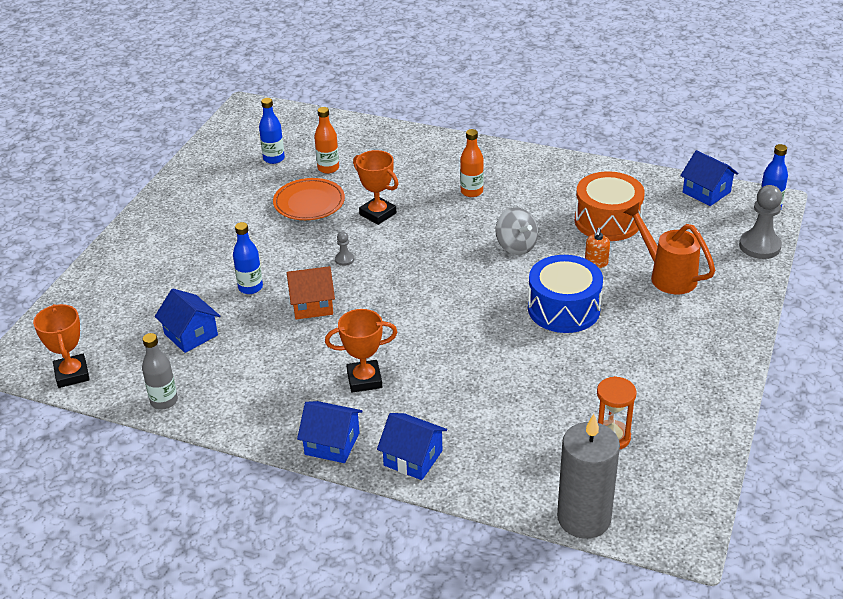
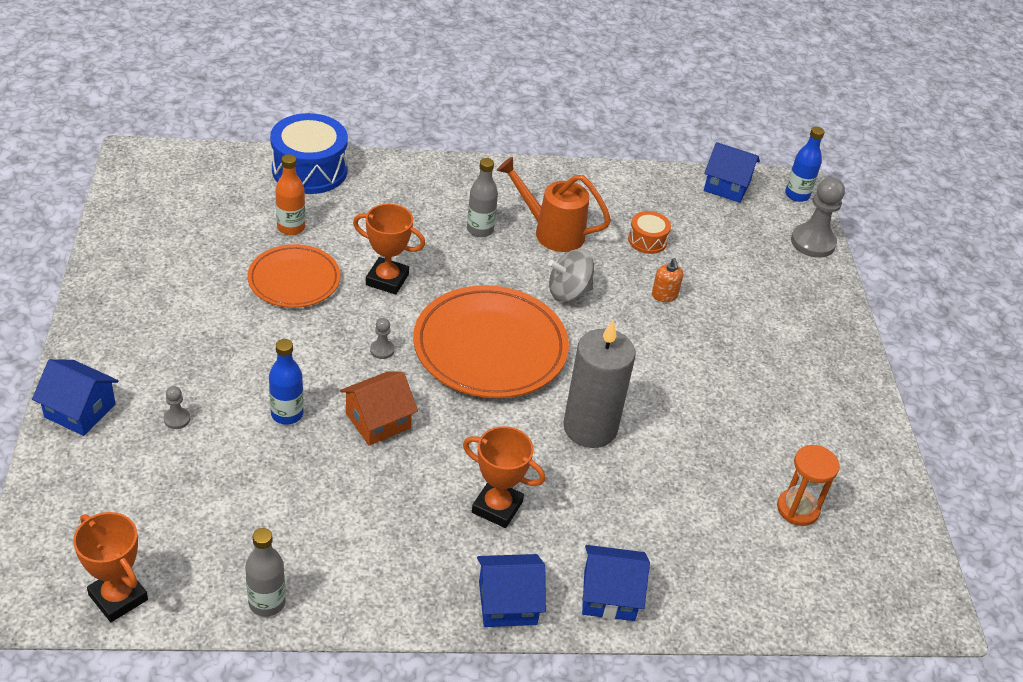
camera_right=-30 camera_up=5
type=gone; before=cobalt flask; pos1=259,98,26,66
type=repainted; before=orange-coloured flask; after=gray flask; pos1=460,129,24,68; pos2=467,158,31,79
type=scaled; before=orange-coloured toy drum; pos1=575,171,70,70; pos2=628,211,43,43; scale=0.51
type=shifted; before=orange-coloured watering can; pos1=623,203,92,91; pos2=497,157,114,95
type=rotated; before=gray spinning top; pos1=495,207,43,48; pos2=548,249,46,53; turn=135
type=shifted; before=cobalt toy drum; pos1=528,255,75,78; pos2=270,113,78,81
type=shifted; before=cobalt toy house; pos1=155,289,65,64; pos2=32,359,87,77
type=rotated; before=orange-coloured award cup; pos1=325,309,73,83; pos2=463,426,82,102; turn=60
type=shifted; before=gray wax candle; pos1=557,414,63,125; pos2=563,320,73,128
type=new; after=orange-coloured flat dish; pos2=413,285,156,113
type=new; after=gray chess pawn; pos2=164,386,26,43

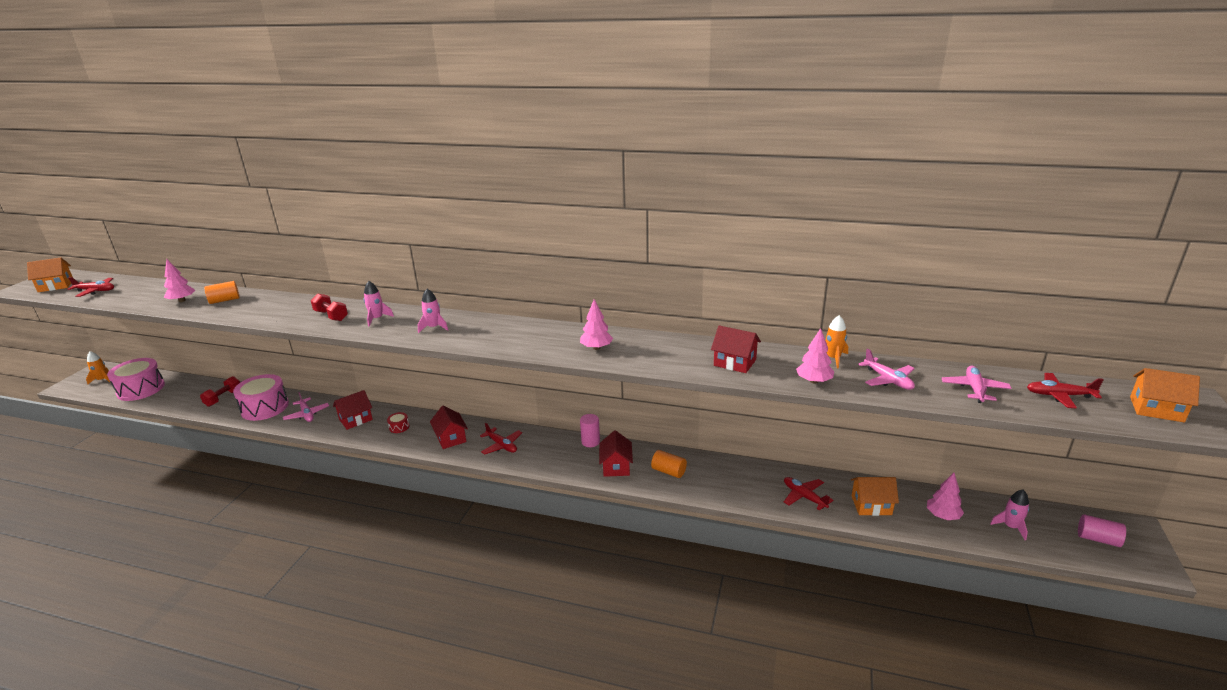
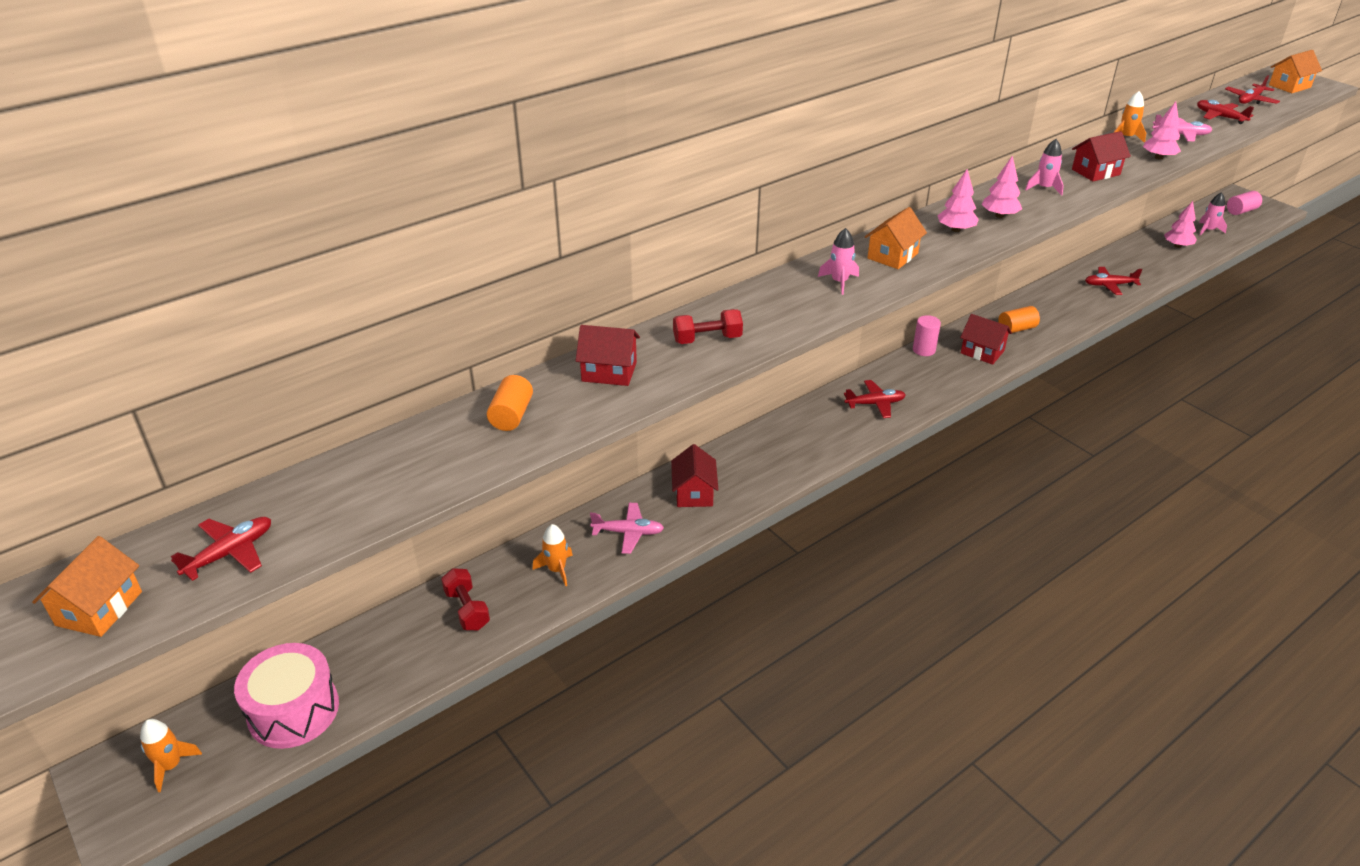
camera_right=-55 camera_up=10
type=shifted; before=rosy fir tree; pos1=164,259,31,43; pos2=937,169,42,63
type=shifted; before=rosy spaceship; pos1=364,281,30,46; pos2=1025,139,39,57
type=repainted; before=rosy plane; after=red plane; pos1=942,366,69,37; pos2=1197,100,57,24
type=swapped; before=rosy toy drum; after=orange-coloured spaceship; pos1=233,374,56,47; pos2=532,524,41,62
type=shifted; before=red toy house; pos1=430,406,38,43; pos2=575,325,65,61
type=gone; before=red toy drum; pos1=387,412,22,21
type=shifted; before=orange-coloured toy house; pos1=851,477,48,39; pos2=865,207,62,62

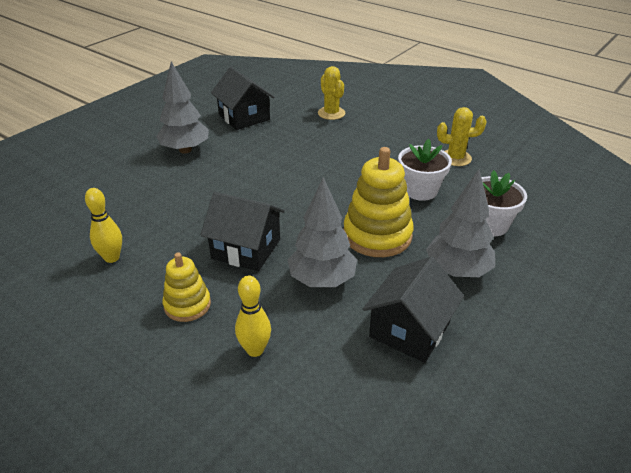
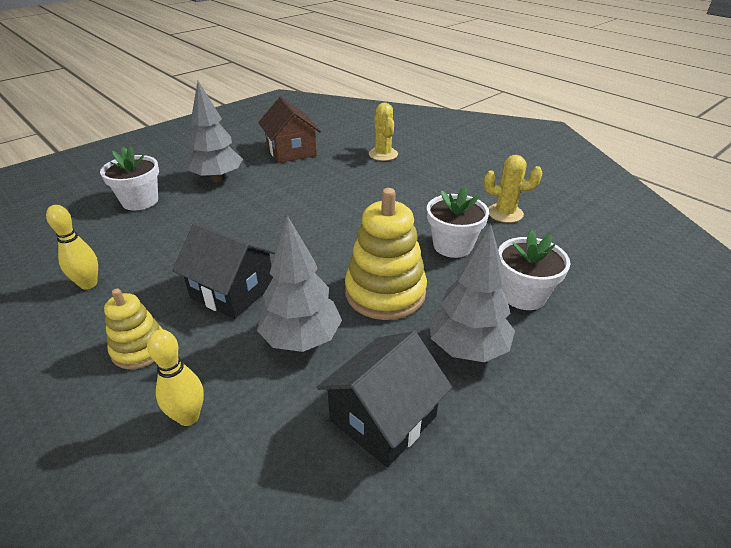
camera_right=10 camera_up=0
type=repainted; before=jet-black toy house; after=russet toy house; pos1=211,67,63,63; pos2=258,97,63,66
type=new; after=white flower pot; pos2=100,146,59,65

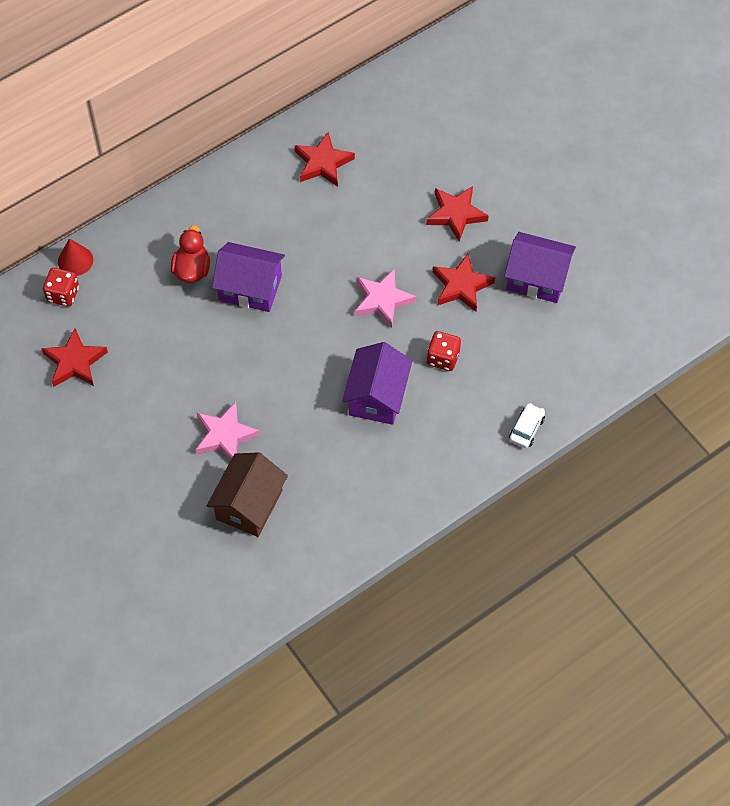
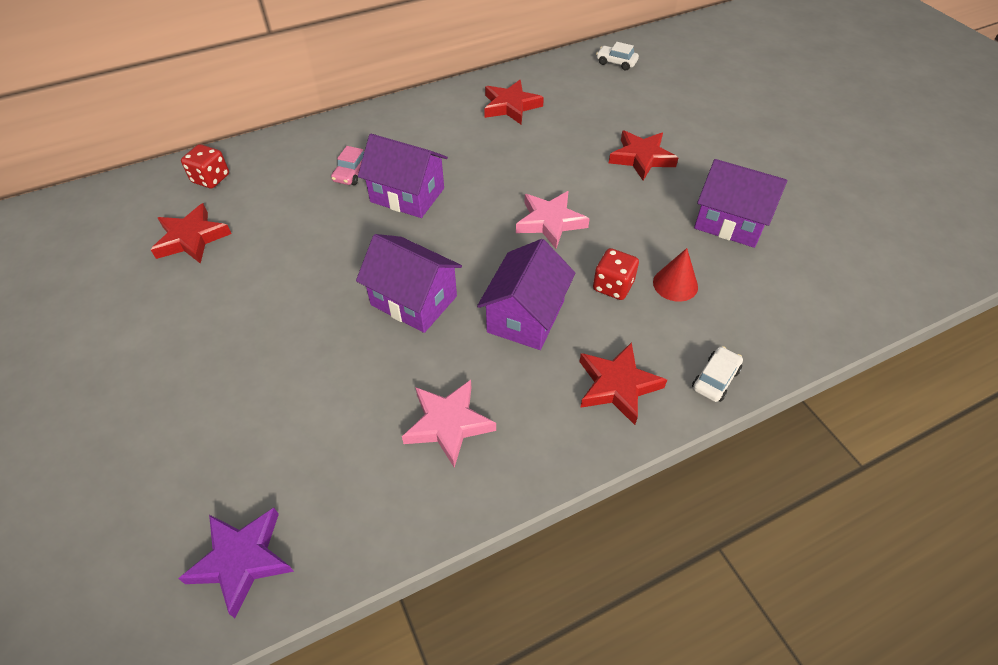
camera_right=10 camera_up=-10
type=swapped; before=red duck; after=rosy car; pos1=171,225,39,58; pos2=331,146,34,39
type=shifted; before=red cone; pos1=58,238,35,38; pos2=653,248,45,54
type=shifted; before=red star shape; pos1=433,254,62,58; pos2=580,342,87,83
type=shifted; before=rosy star shape; pos1=196,401,64,59; pos2=402,380,94,88
type=gone; before=russet toy house; pos1=207,452,81,85
type=new; after=white car; pos2=596,42,43,28
type=new; after=purple toy house; pos2=356,234,106,99
type=new; after=purple star shape; pos2=178,508,116,110

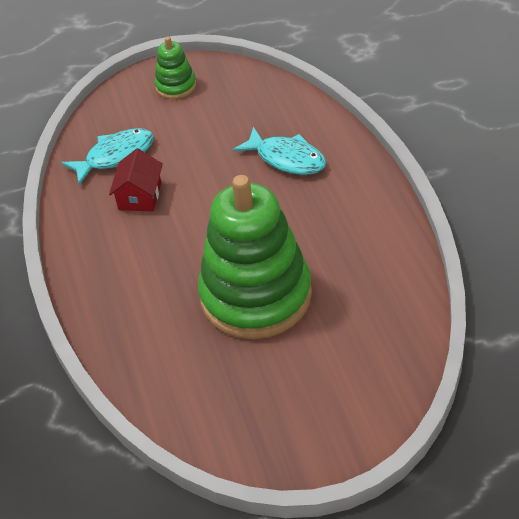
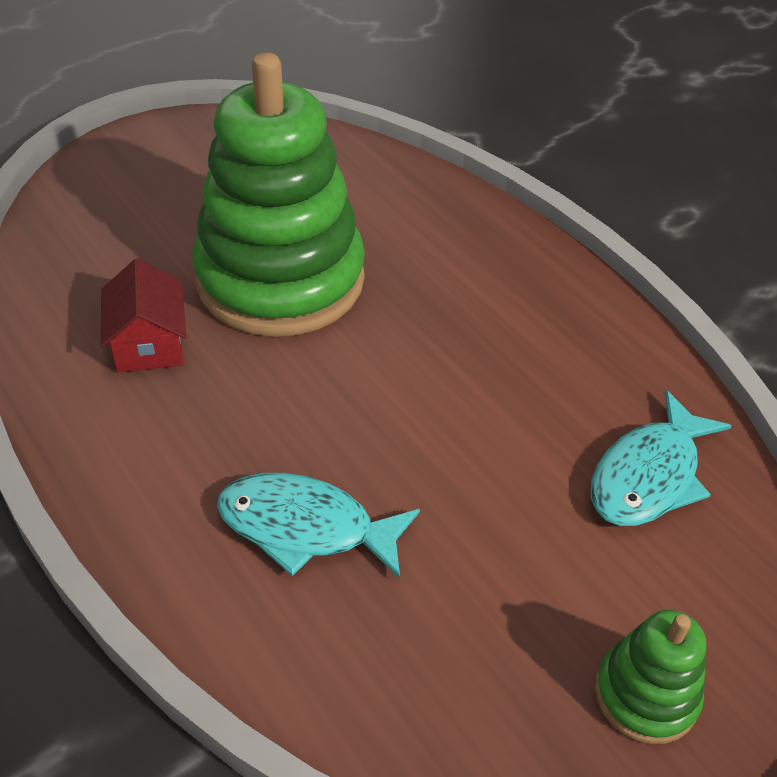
camera_right=155 camera_up=0
type=shifted; before=red toy house; pos1=109,148,54,63; pos2=101,258,85,114

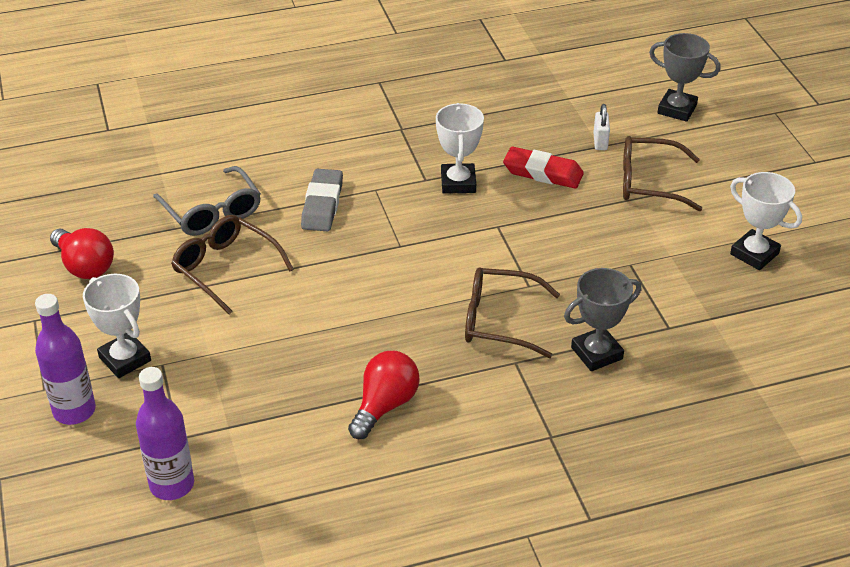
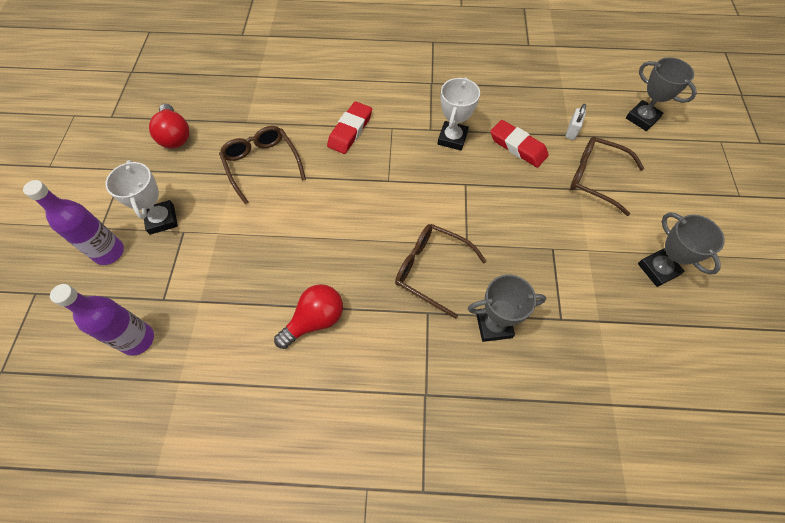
camera_right=20 camera_up=20
type=gone; before=gray glasses; pos1=153,166,108,70
type=repainted; before=gray gum eraser; after=red gum eraser; pos1=301,169,42,62; pos2=327,101,45,53
type=repainted; before=white award cup; after=gray award cup; pos1=730,172,72,98; pos2=638,212,87,75

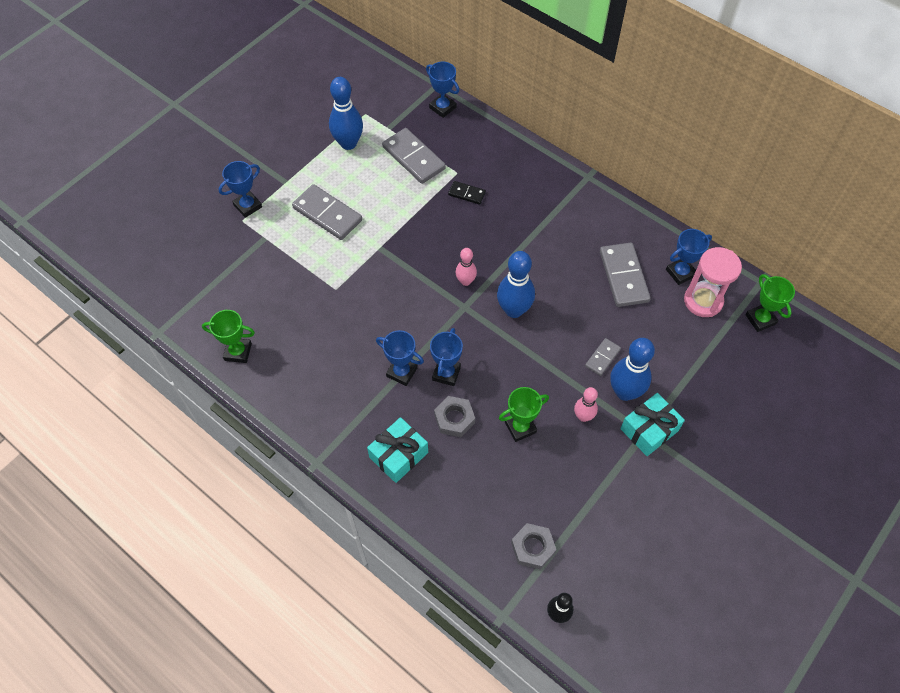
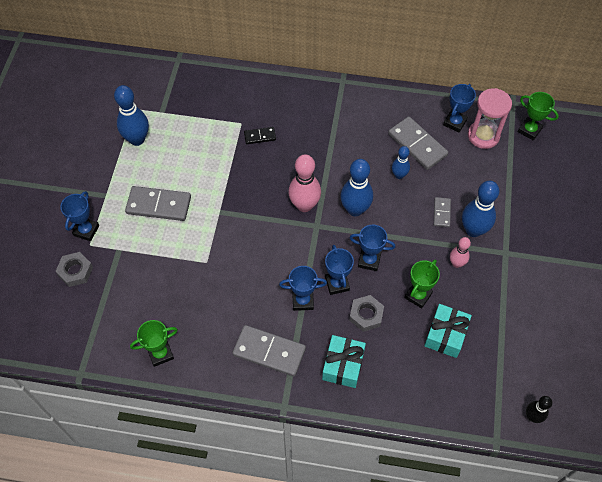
camera_right=-30 camera_up=0
type=shifted; before=cobalt award cup; pos1=426,62,33,56; pos2=350,225,45,46
type=shifted; before=gray domino; pos1=382,128,64,56; pos2=233,325,73,52
type=scaled; before=rosy tenpin; pos1=455,248,22,38; pos2=288,154,33,58; scale=1.73
type=shifted; before=aqua wrapped gift; pos1=620,393,65,63; pos2=424,304,48,54
type=shifted; before=gray nut; pos1=511,523,45,46; pos2=55,252,38,35
type=new; after=cobalt tenpin; pos2=392,146,18,33

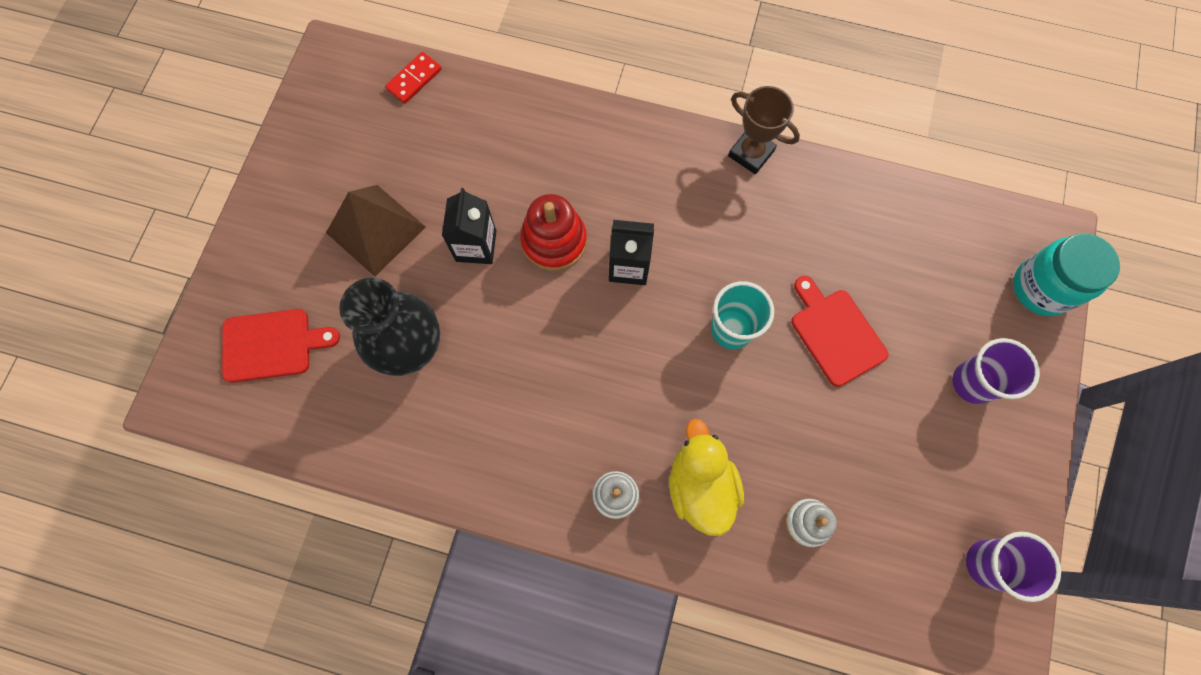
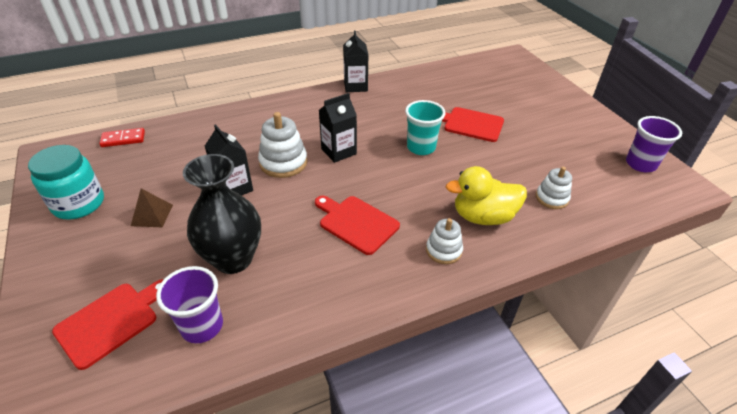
camera_right=-40 camera_up=-30
type=rotated; before=red domino; pos1=385,52,57,52; pos2=99,128,46,19; turn=75
type=swapped; before=russet award cup; after=jet-black juice carton; pos1=728,86,72,88; pos2=343,30,25,62
type=scaled; before=russet solid pyramid; pos1=326,185,100,91; pos2=131,188,42,40; scale=0.54
type=repainted; before=red stacking toy; after=white stacking toy; pos1=520,194,67,77; pos2=258,112,49,66
type=shifted; before=aqua jam jar; pos1=1013,233,107,83; pos2=28,145,76,74
type=shifted; before=purple beaker; pos1=953,338,87,66; pos2=156,266,67,77
type=rotated; before=golden duck; pos1=669,419,75,117; pos2=446,166,81,59; turn=-45
type=new; after=red bread board; pos2=315,196,85,59

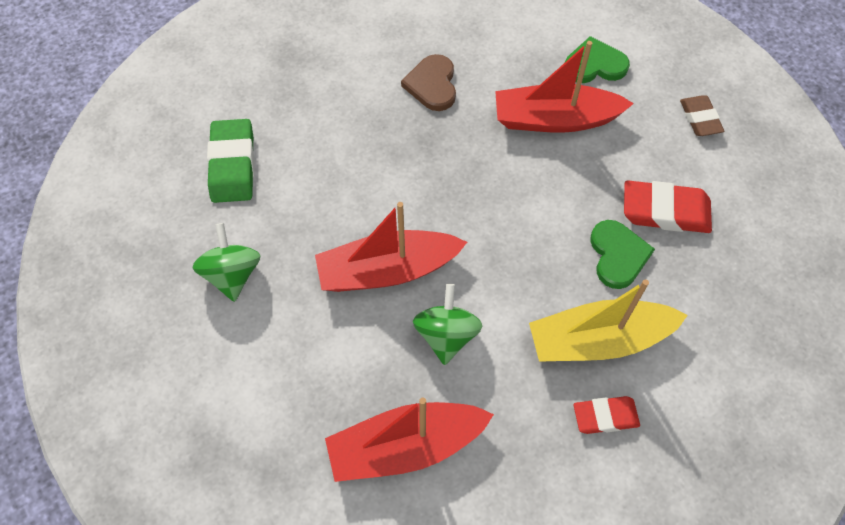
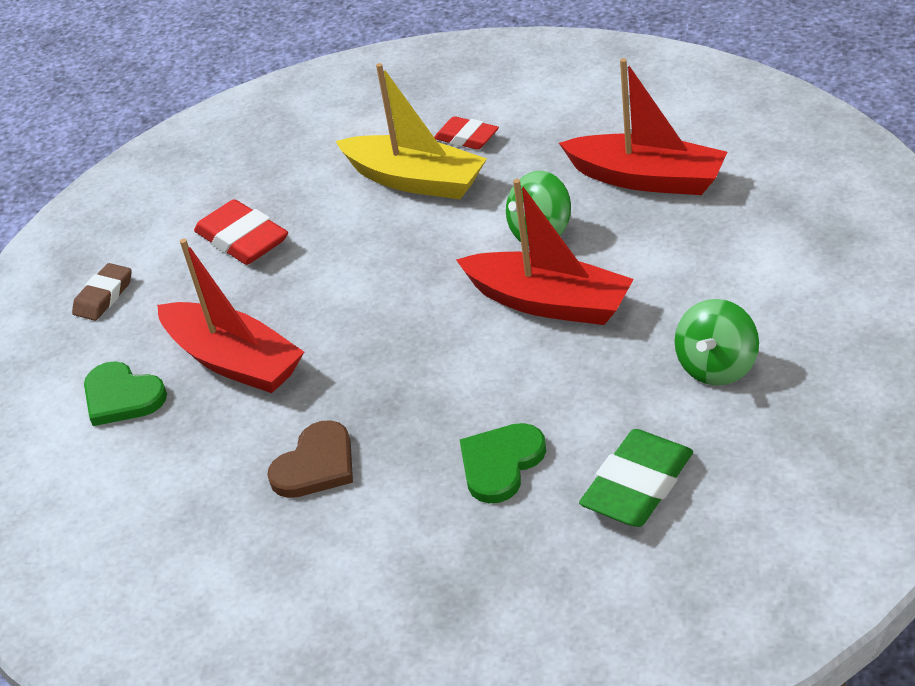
camera_right=-135 camera_up=-20
type=shifted; before=green heart; pos1=590,220,65,69; pos2=460,423,86,80

